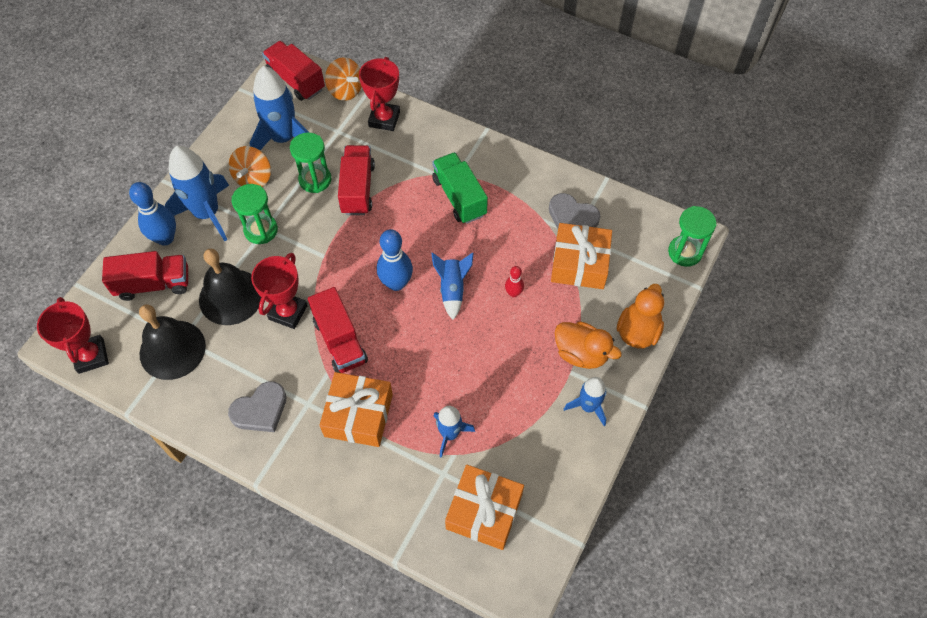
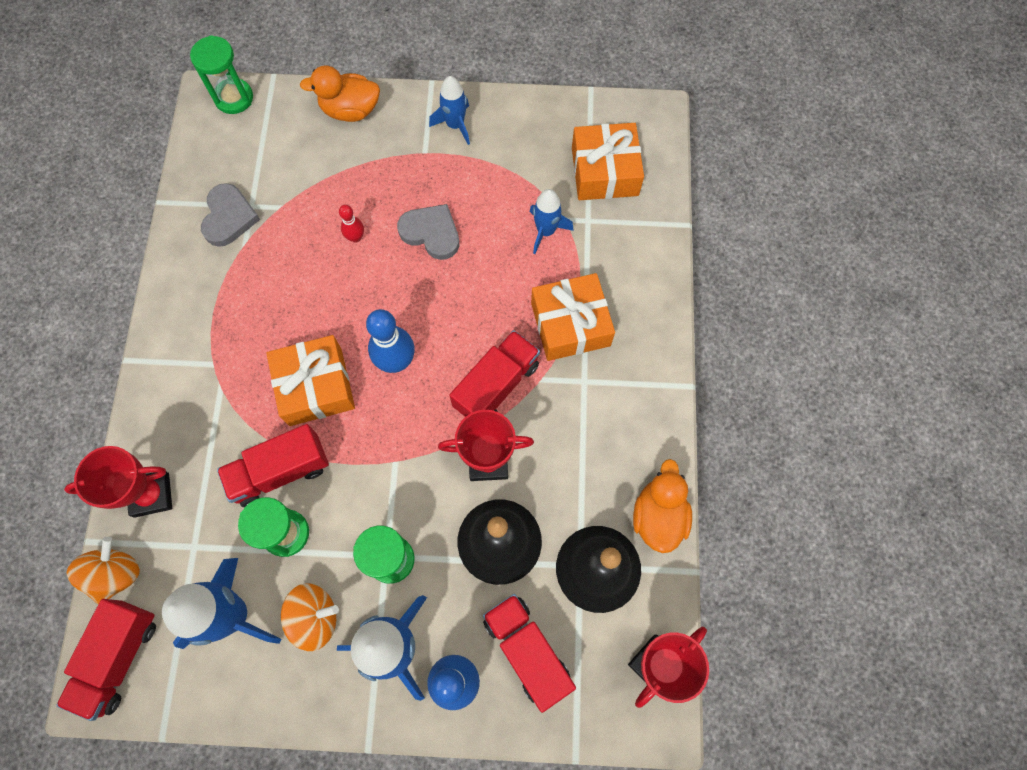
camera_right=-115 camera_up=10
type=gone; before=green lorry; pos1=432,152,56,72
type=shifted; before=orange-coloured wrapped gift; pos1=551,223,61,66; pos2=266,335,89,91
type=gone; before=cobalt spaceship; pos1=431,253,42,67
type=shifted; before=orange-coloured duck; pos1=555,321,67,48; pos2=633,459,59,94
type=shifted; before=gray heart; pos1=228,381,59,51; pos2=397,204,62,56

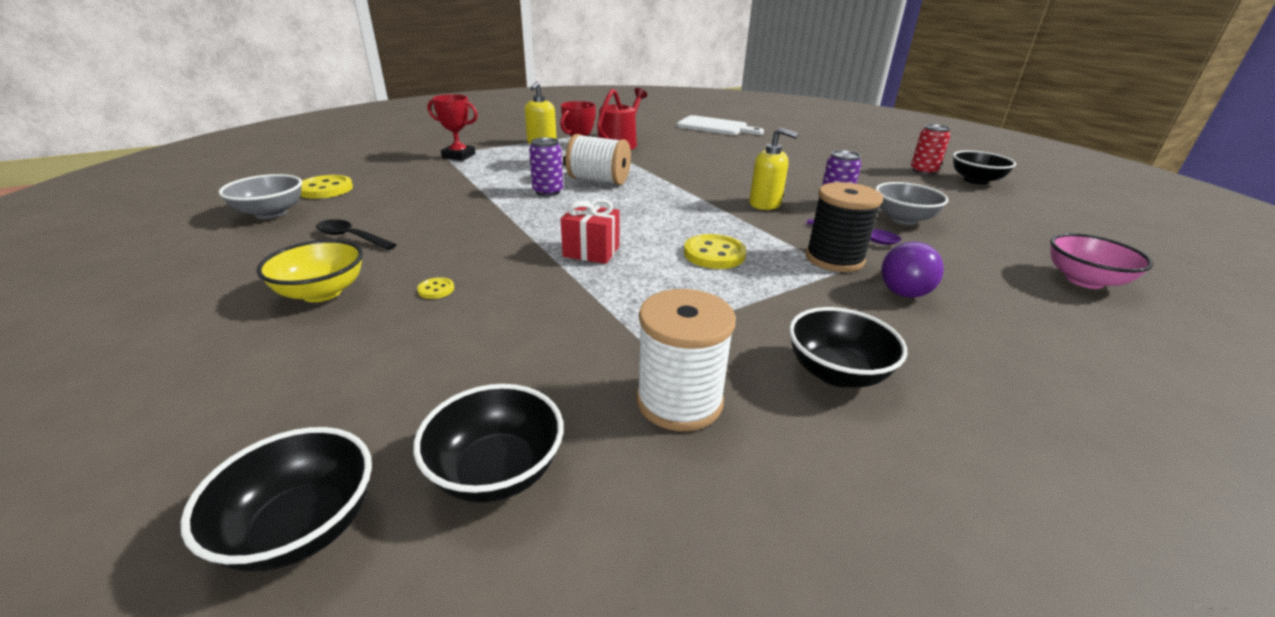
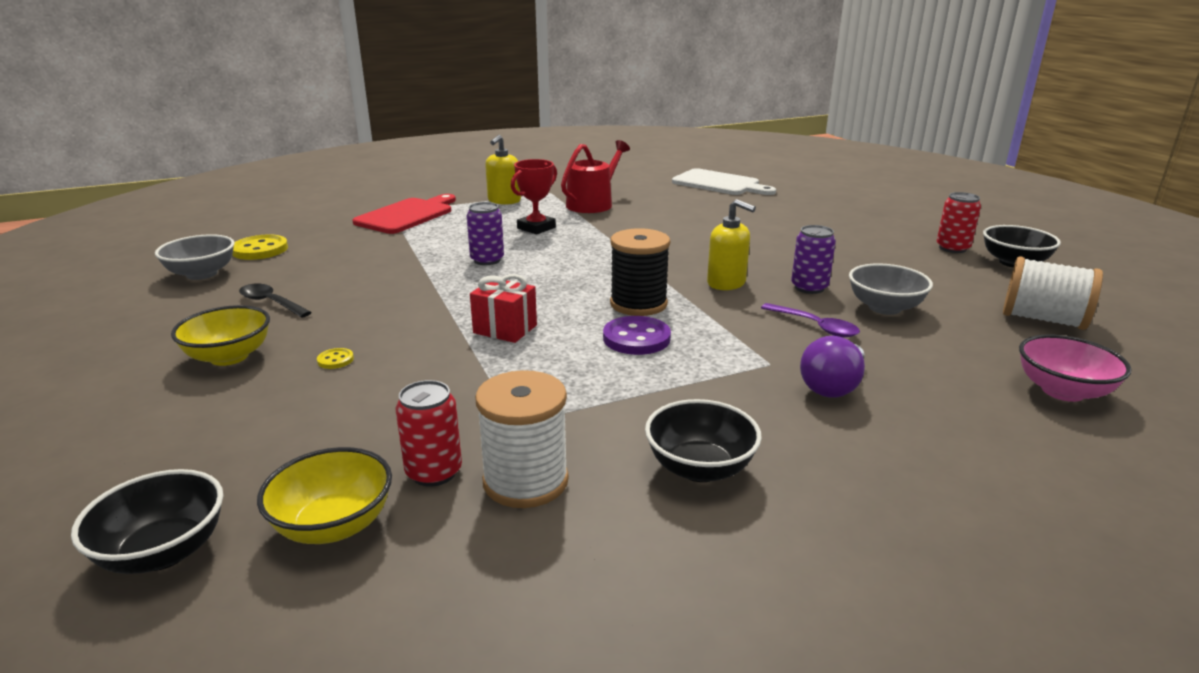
camera_right=10 camera_up=-5
type=swapped; before=red award cup; after=red bread board; pos1=427,94,51,67; pos2=353,194,103,40
type=shifted; before=white bobbin; pos1=565,134,66,51; pos2=1003,256,100,74
type=shifted; before=jet-black bobbin; pos1=806,182,77,90; pos2=610,228,60,88
type=repainted; before=golden shirt button; after=purple shirt button; pos1=684,234,62,35; pos2=603,316,68,39
type=repainted; before=jet-black deep dish; after=golden deep dish; pos1=413,384,151,119; pos2=257,447,135,97
type=new; after=red soda can; pos2=396,380,66,107

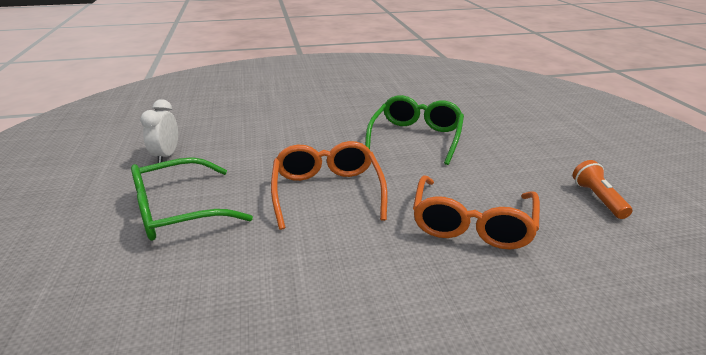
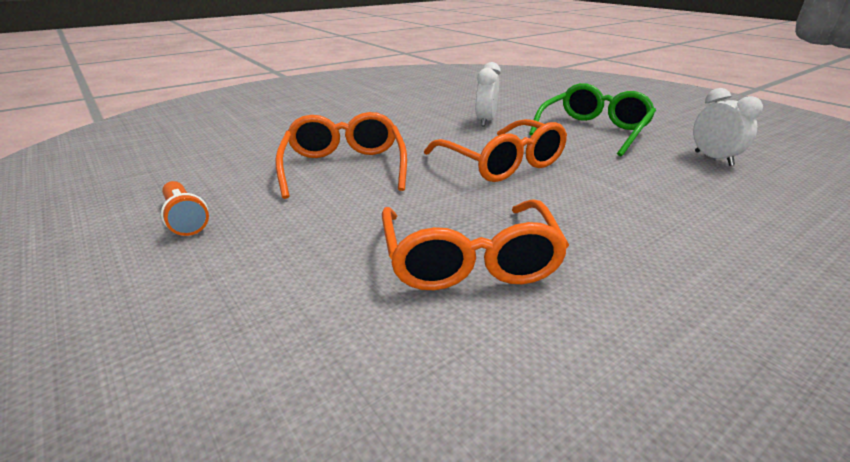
camera_right=155 camera_up=0
type=repainted; before=green glasses; after=orange-coloured glasses; pos1=365,95,99,70; pos2=382,200,187,90
type=new; after=white bedside clock; pos2=475,62,26,65

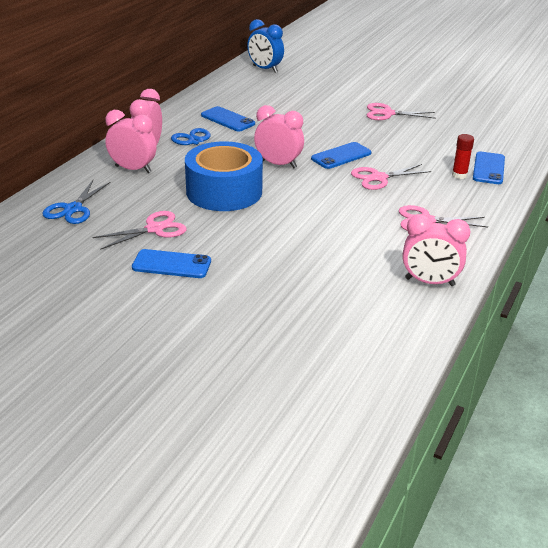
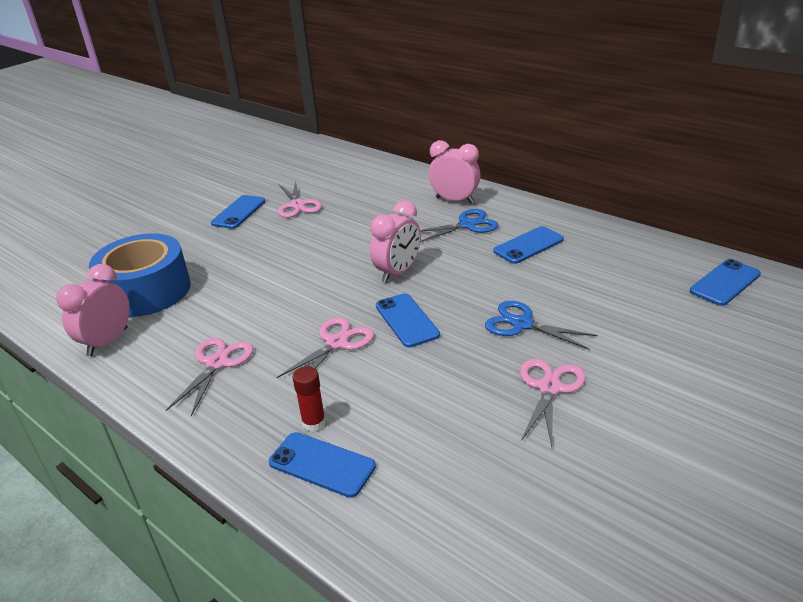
camera_right=105 camera_up=0
type=swapped; before=cobalt bedside clock; after=cobalt phone; pos1=247,19,37,54; pos2=690,259,71,47
type=gone; before=rosy bedside clock; pos1=105,110,52,63
type=shifted; before=cobalt sticky tape; pos1=185,141,78,70; pos2=89,233,102,84
type=rotated; before=rosy scissors; pos1=351,164,81,26; pos2=276,317,98,61; turn=45
type=shifted; before=cobalt scissors; pos1=42,180,69,44; pos2=485,301,113,49

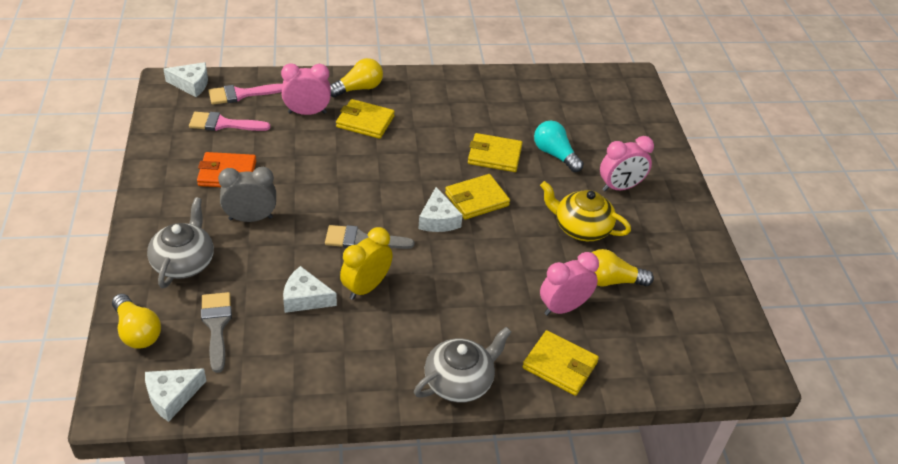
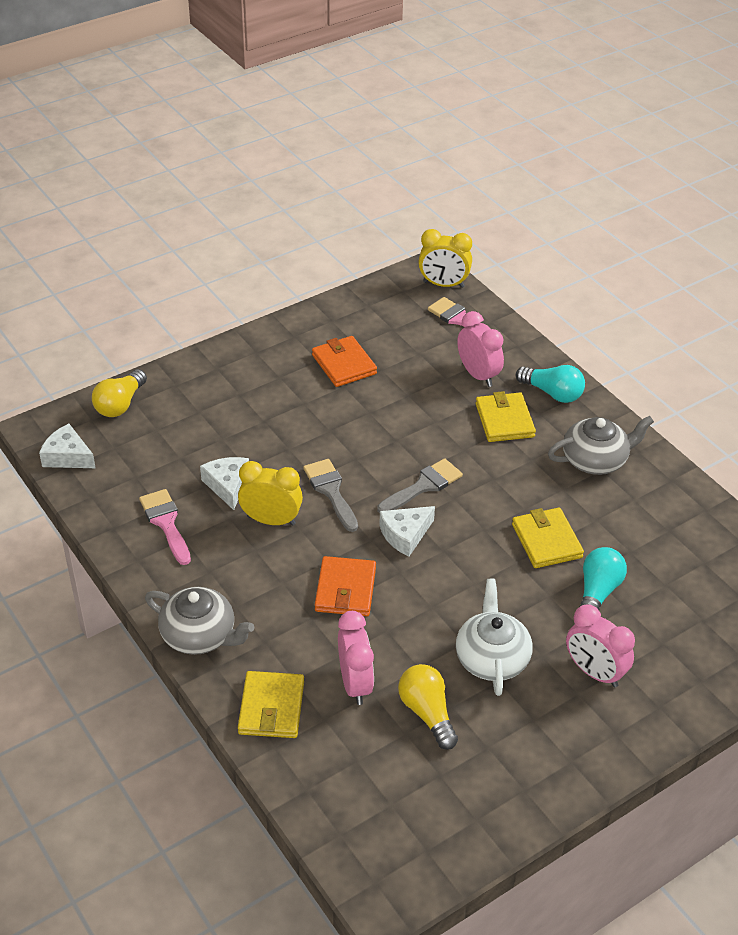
camera_right=65 camera_up=0
type=repainted; before=golden bulb; after=aqua bulb; pos1=330,58,53,39; pos2=516,365,69,38
type=swapped; before=white cheese wedge; after=golden bedside clock; pos1=163,62,45,35; pos2=418,229,54,59
type=shifted; before=rosy brush; pos1=189,112,81,19; pos2=139,489,52,76
type=gone; before=gray bedside clock; pos1=218,167,58,55
type=gone; before=golden wallet; pos1=445,174,65,45
type=repainted; before=golden china teapot; after=white china teapot; pos1=540,181,91,60; pos2=456,579,77,117
type=shifted; before=gray china teapot; pos1=147,197,67,91; pos2=548,416,106,59
type=rotated; before=rosy bedside clock; pos1=540,252,59,64; pos2=338,611,36,94; turn=45
type=shifted; before=gray brush; pos1=201,292,31,81; pos2=377,458,86,55
type=new; after=orange-coloured wallet; pos2=315,556,61,60

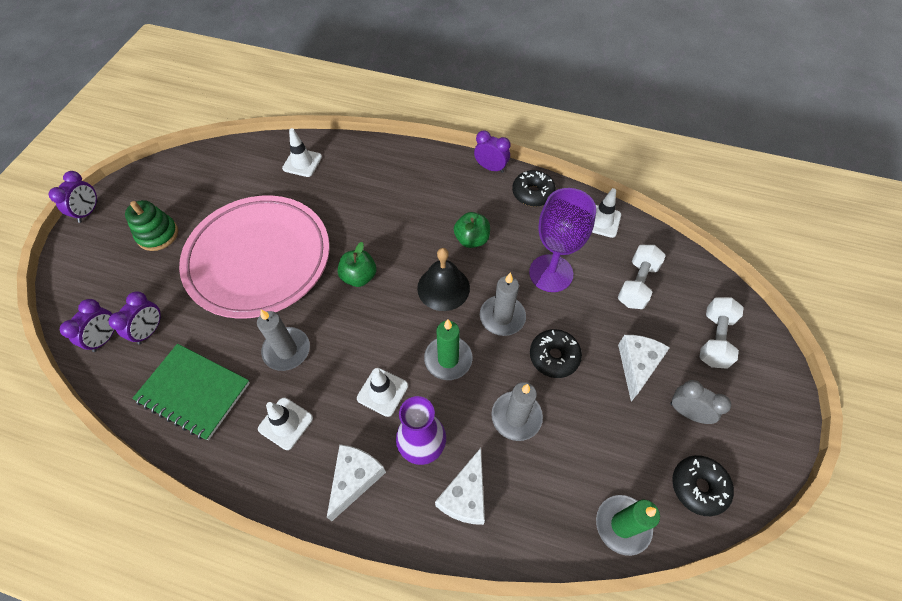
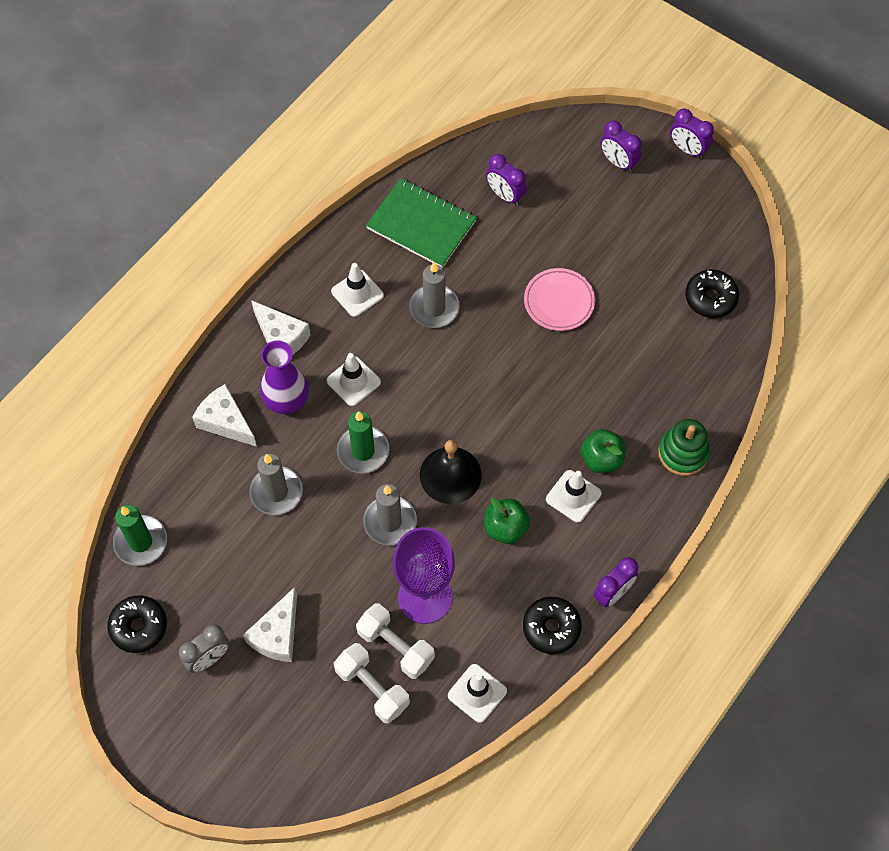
camera_right=110 camera_up=5
type=shifted; before=white safety cone; pos1=282,128,40,49; pos2=546,470,55,53
type=scaled; before=rosy flat dish; pos1=179,195,151,124; pos2=524,268,71,63; scale=0.43
type=shifted; before=green stacking toy; pos1=125,200,53,51; pos2=658,419,52,57
type=shifted; before=green toy apple; pos1=338,242,38,45; pos2=581,429,45,44
type=shifted; before=white dumbbell; pos1=699,297,45,72; pos2=356,604,79,75
type=shifted; before=purple bedside clock; pos1=60,299,54,53; pos2=600,121,42,51
type=shifted; before=jet-black donut; pos1=530,329,52,49; pos2=685,269,54,49
type=rotated; before=white cheese wedge; pos1=618,335,52,66; pos2=243,587,54,75; turn=75
type=rotated; before=green exercise book; pos1=132,344,118,96; pos2=366,178,111,90; turn=75

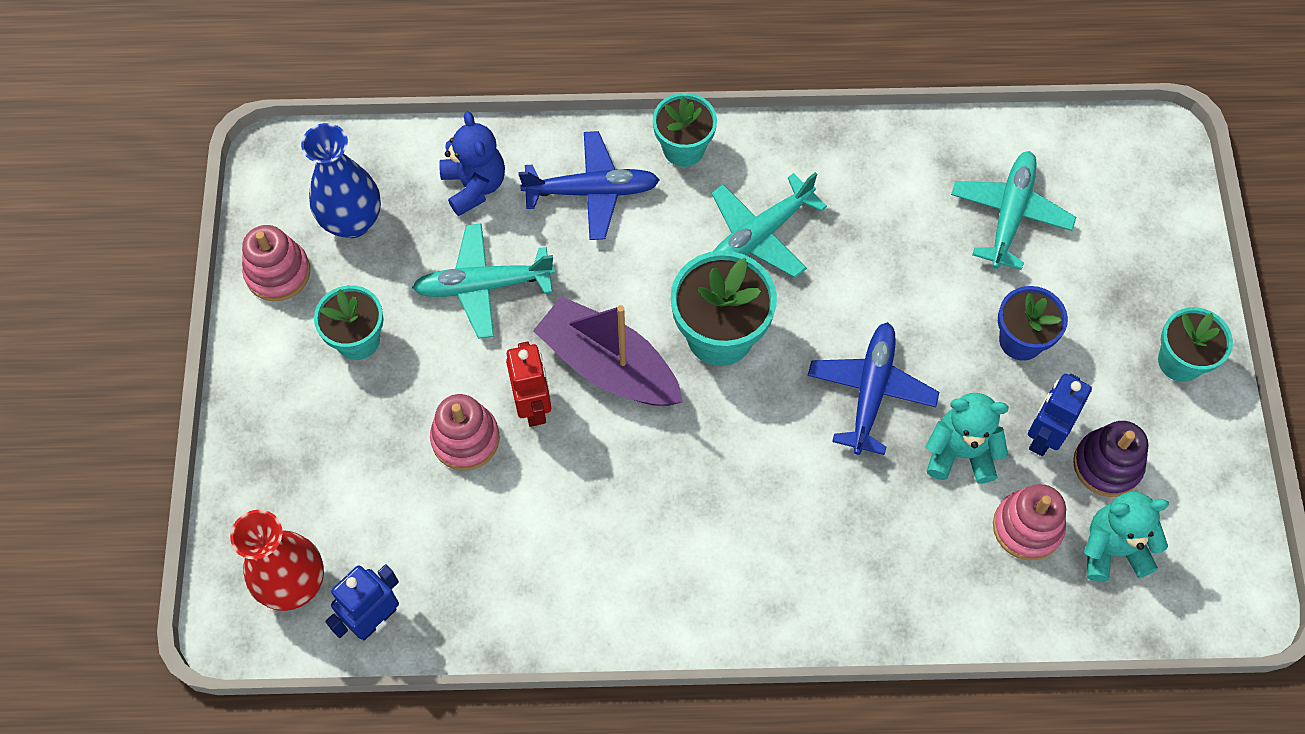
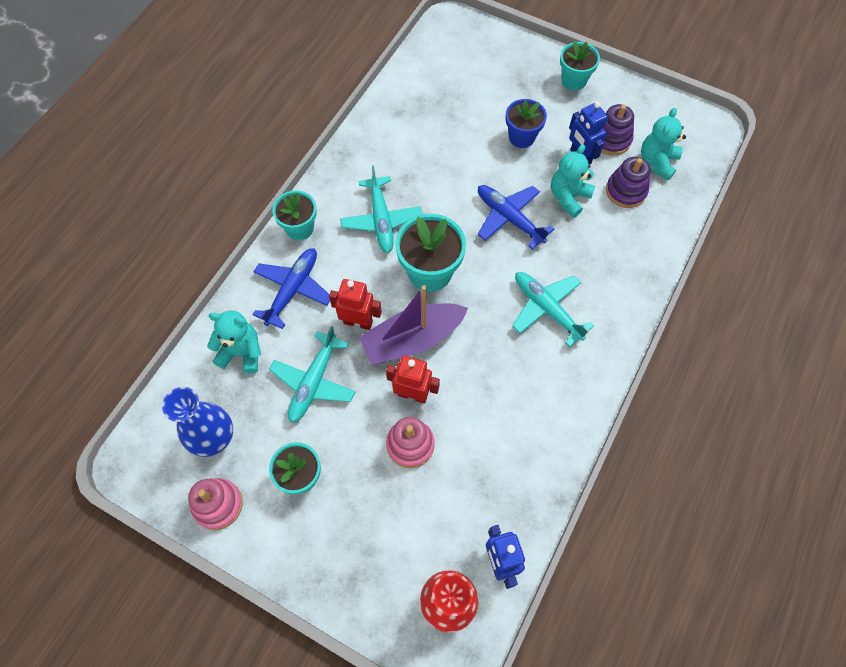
camera_right=-60 camera_up=0
type=repainted; before=cobalt stuffed bear; after=aqua stuffed bear; pos1=439,111,66,105; pos2=207,311,54,63
type=shifted; before=aqua plane; pos1=951,151,125,119; pos2=512,272,82,75
type=repainted; before=rosy stacking toy; after=purple stacking toy; pos1=993,484,73,76; pos2=606,157,45,51
type=new; after=red robot figure; pos2=329,279,53,51

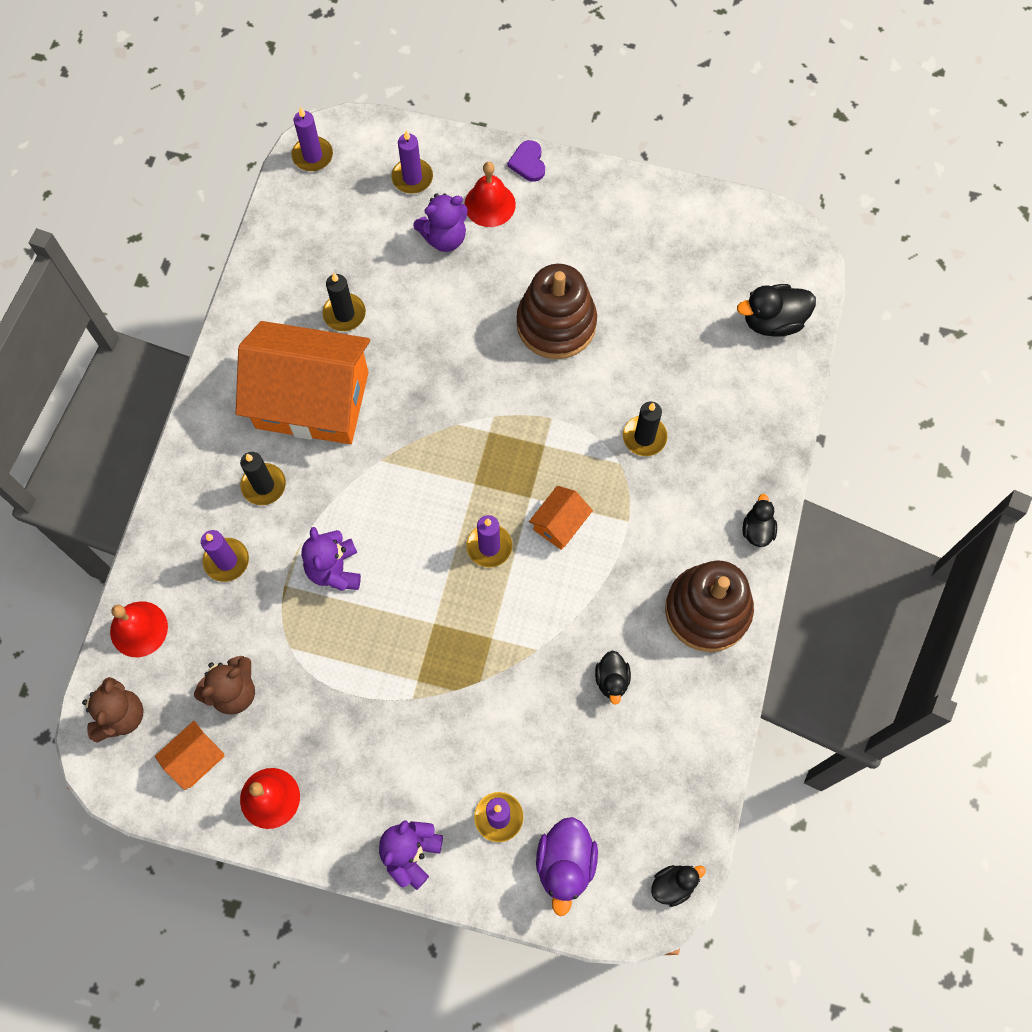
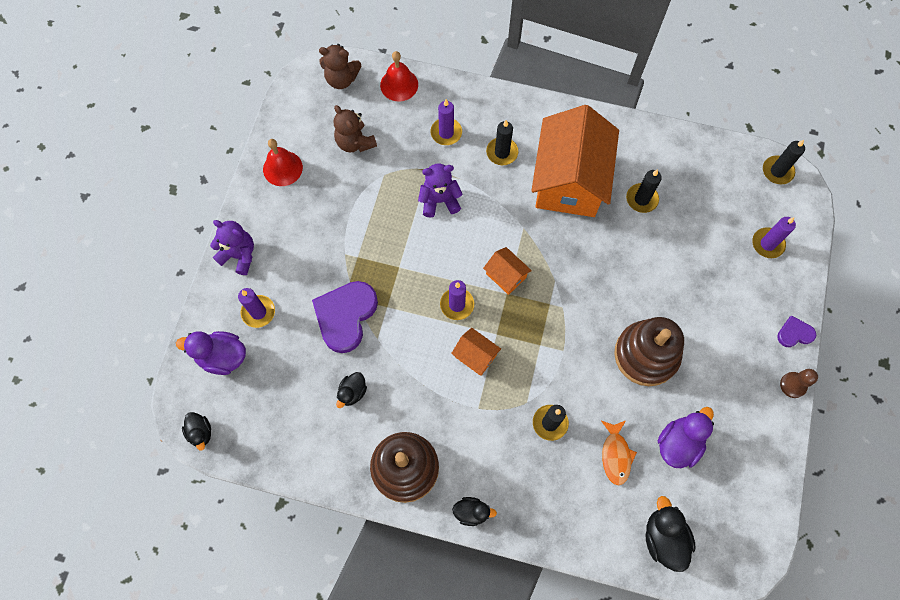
camera_right=90 camera_up=0
type=repainted; before=purple wax candle; after=jet-black wax candle; pos1=292,107,41,64; pos2=763,140,42,44
type=gone; before=red bell; pos1=464,162,52,65
type=gone; before=purple stuffed bear; pos1=413,193,55,59
type=rotated; before=jet-black duck; pos1=595,650,36,55; pos2=336,372,31,36; turn=-60
type=shifted; before=orange-coloured toy house; pos1=155,721,69,69; pos2=483,247,49,48
type=new; after=purple heart; pos2=312,281,66,72
type=new; after=russet chess pawn; pos2=780,369,38,29
type=new; after=purple duck; pos2=658,407,56,61
type=new; after=orange-coloured toy fish; pos2=601,421,36,65

